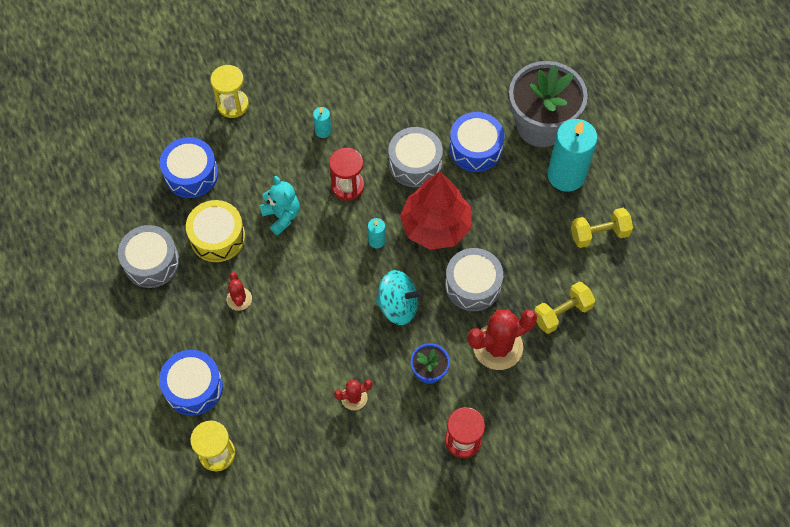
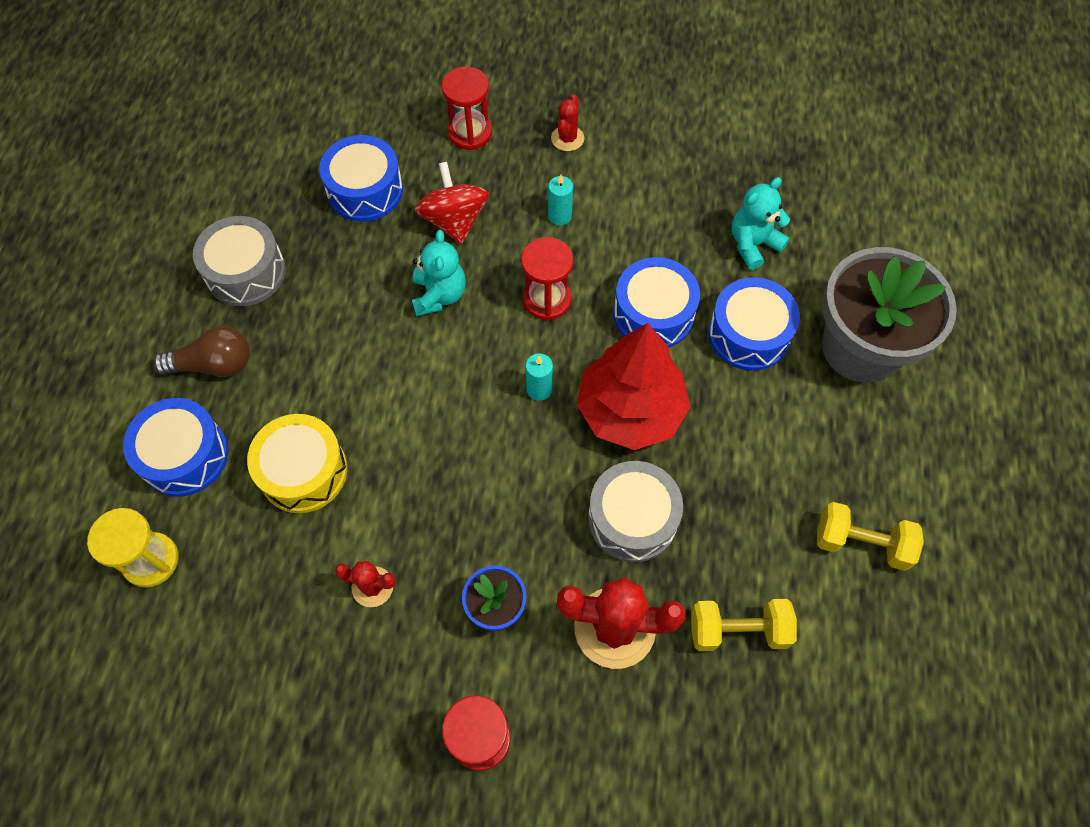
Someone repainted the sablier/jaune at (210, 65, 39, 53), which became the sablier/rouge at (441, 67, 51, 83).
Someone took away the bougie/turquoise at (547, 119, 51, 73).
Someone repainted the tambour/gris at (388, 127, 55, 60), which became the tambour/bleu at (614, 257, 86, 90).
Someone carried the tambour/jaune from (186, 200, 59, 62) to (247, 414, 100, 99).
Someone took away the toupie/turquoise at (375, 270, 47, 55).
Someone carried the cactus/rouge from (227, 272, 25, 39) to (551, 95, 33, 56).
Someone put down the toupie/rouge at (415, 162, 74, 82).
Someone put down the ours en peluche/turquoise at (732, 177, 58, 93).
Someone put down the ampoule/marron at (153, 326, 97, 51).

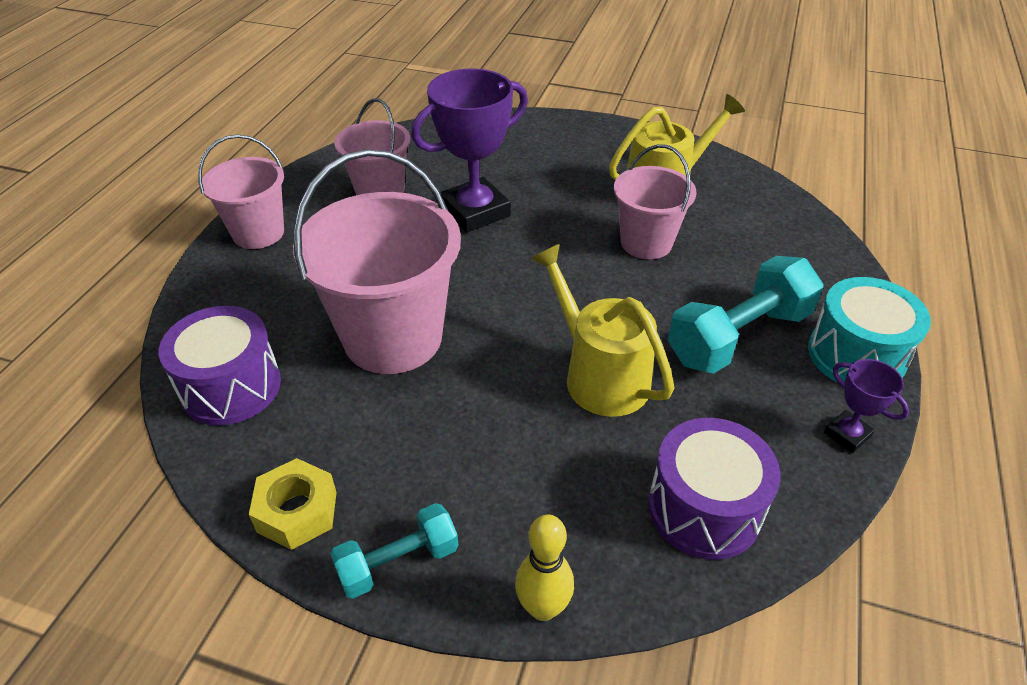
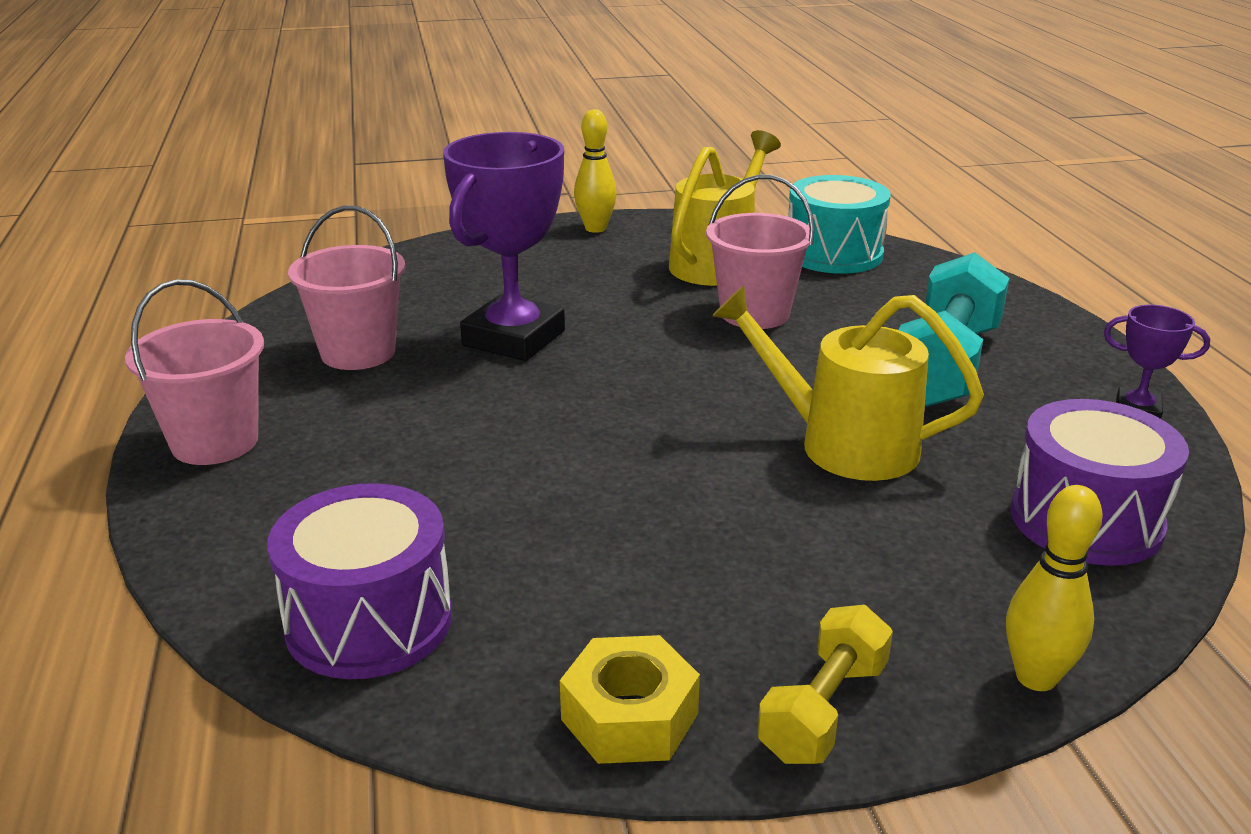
Someone took away the seau/rose at (293, 149, 168, 225).
Someone carried the tambour/turquoise from (808, 277, 123, 106) to (788, 175, 103, 99).
Someone repainted the haltère/turquoise at (330, 503, 129, 96), which became the haltère/jaune at (757, 605, 136, 159).
Someone put down the quille/jaune at (574, 109, 43, 124).

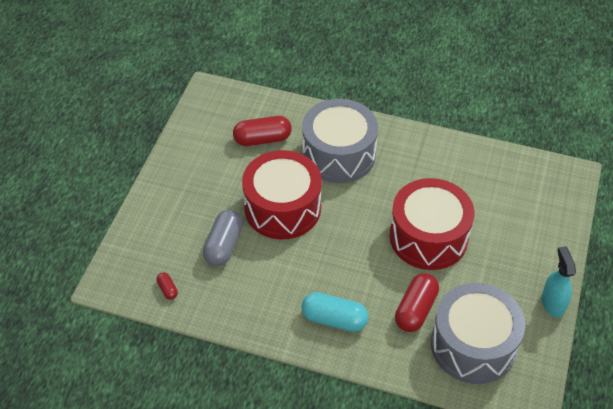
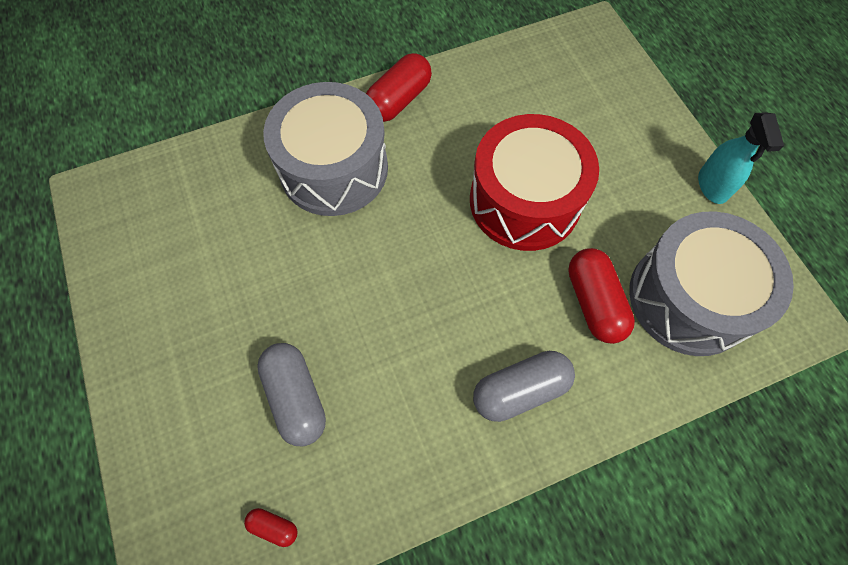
Someone carried the gélule/rouge from (233, 116, 59, 30) to (366, 53, 66, 69).
Someone took away the tambour/rouge at (242, 150, 80, 89).
Someone rotated the vaporisateur/turquoise at (542, 246, 34, 71) by 135 degrees counterclockwise.
Someone repainted the gélule/turquoise at (301, 292, 68, 40), which became the gélule/gris at (473, 351, 102, 71).

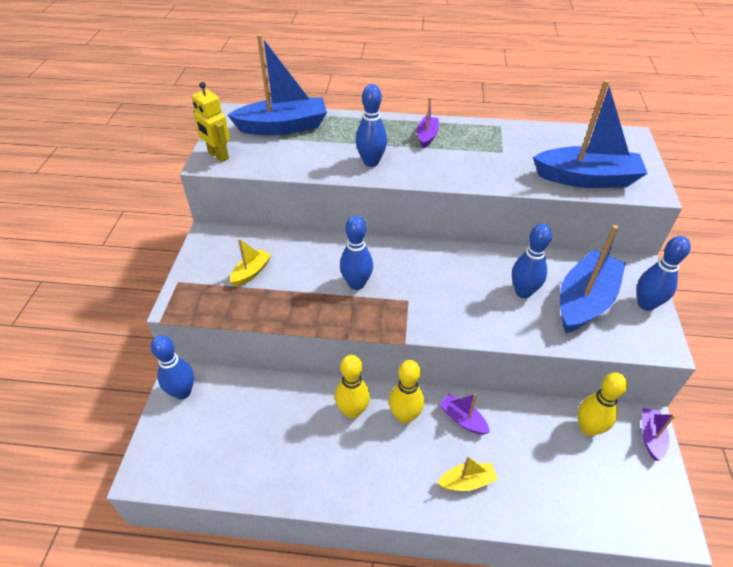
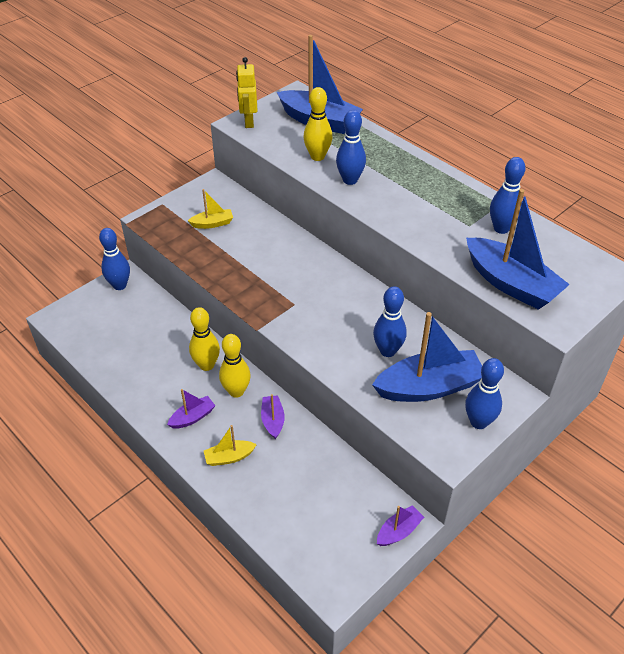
Someone carried the bateau/violet from (417, 97, 22, 51) to (167, 389, 48, 40).
Someone carried the quille/bleu from (340, 216, 33, 74) to (490, 157, 36, 77).
Someone carried the quille/jaune from (578, 373, 49, 63) to (304, 87, 28, 74).
Someone rotated the bateau/jaune at (437, 456, 61, 35) by 135 degrees clockwise.

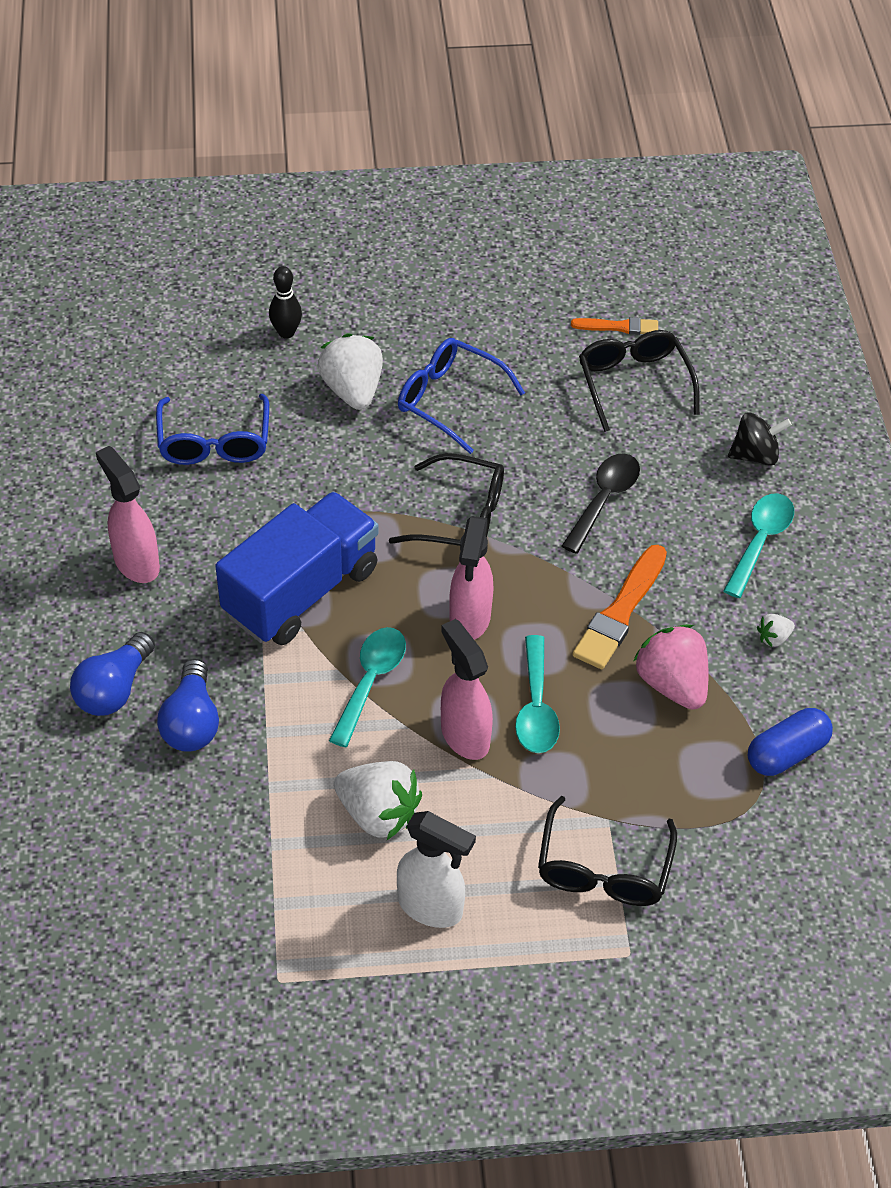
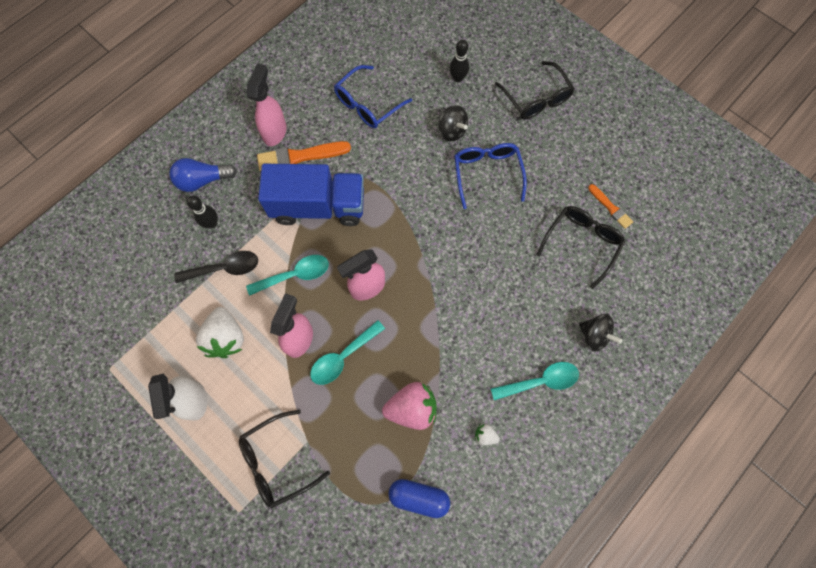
Someone swapped the fraise/blanc at (317, 333, 66, 77) for the toupie/noir at (438, 105, 30, 36).
Someone carried the lunettes/noir from (389, 453, 115, 93) to (495, 61, 80, 58).
Someone carried the cuillère/noir from (562, 453, 78, 101) to (174, 251, 84, 32).
Someone carried the pinceau/orange from (572, 545, 95, 124) to (257, 141, 94, 31).
Someone rotated the fraise/rose at (633, 624, 75, 86) by 60 degrees clockwise.
Someone swapped the ampoule/bleu at (157, 659, 62, 93) for the quille/noir at (187, 195, 31, 33).

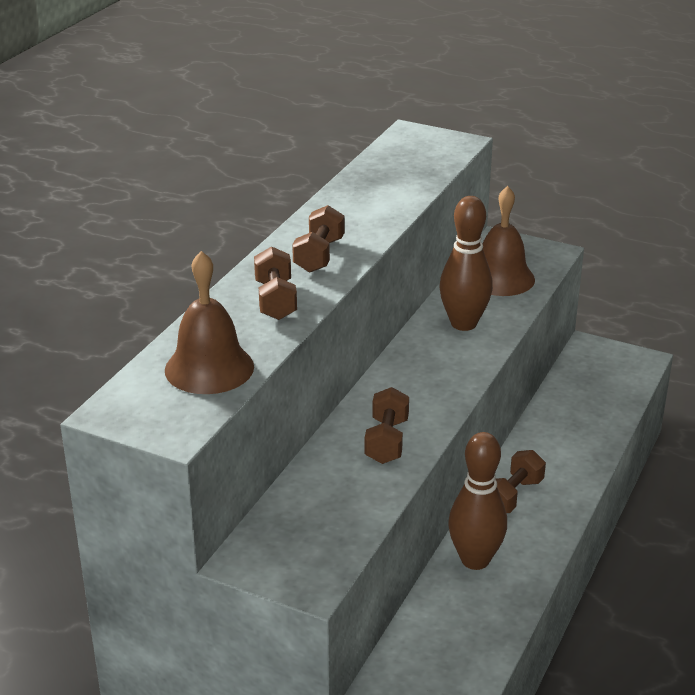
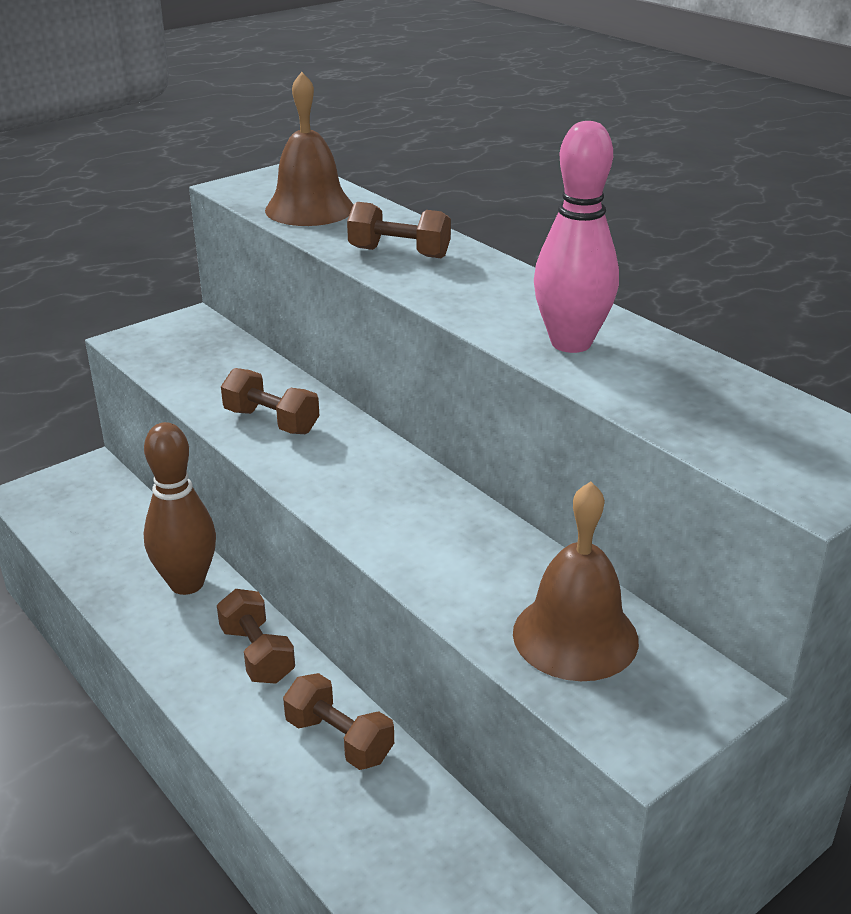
Someone took away the quille/marron at (439, 196, 54, 135).
Someone carried the haltère/marron from (292, 205, 53, 68) to (283, 673, 111, 97).
Someone put down the quille/rose at (534, 121, 85, 232).

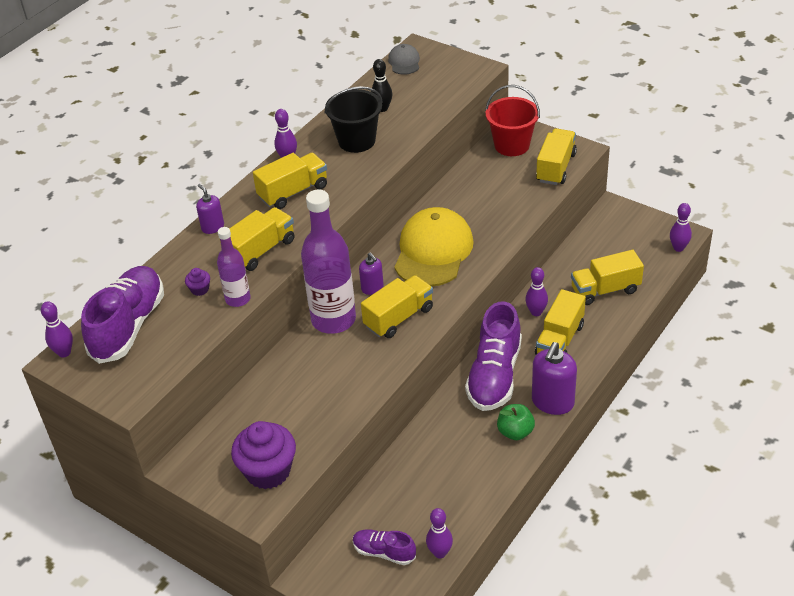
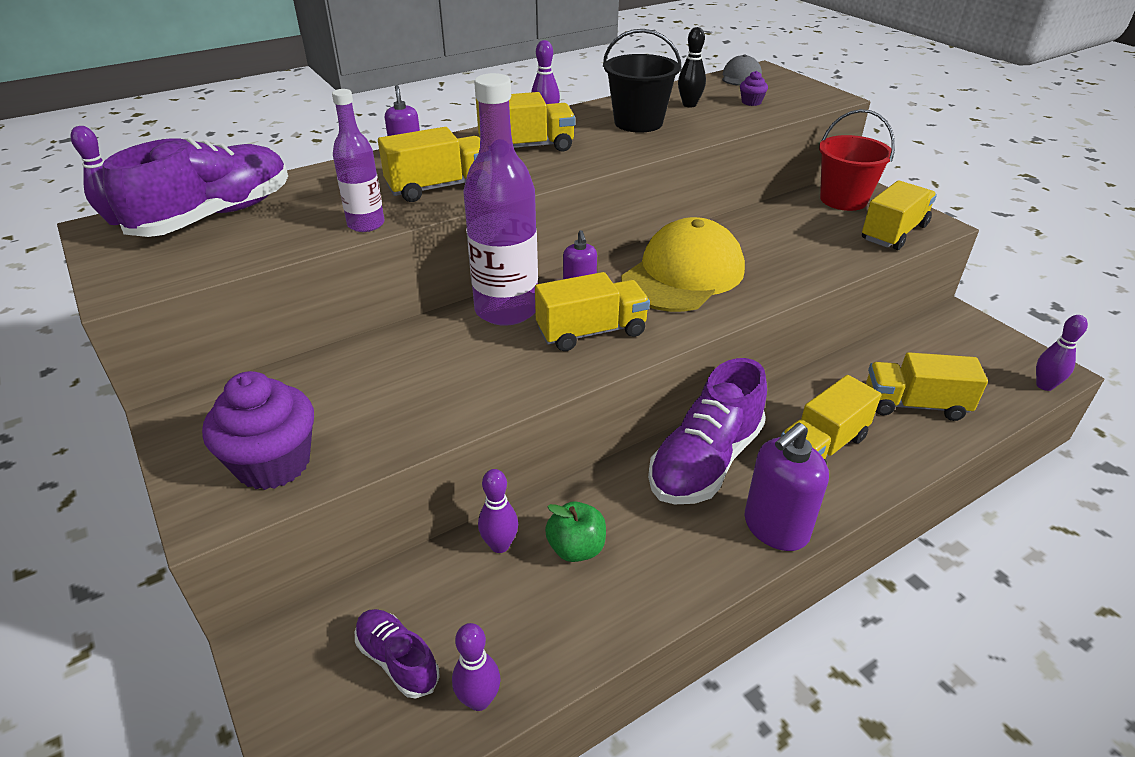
Someone carried the quille/violet from (525, 267, 23, 49) to (478, 469, 40, 84).
Someone carried the muffin/violet from (185, 268, 25, 28) to (740, 71, 28, 35).
Someone carried the pomme/vert from (497, 404, 38, 36) to (545, 501, 61, 61).

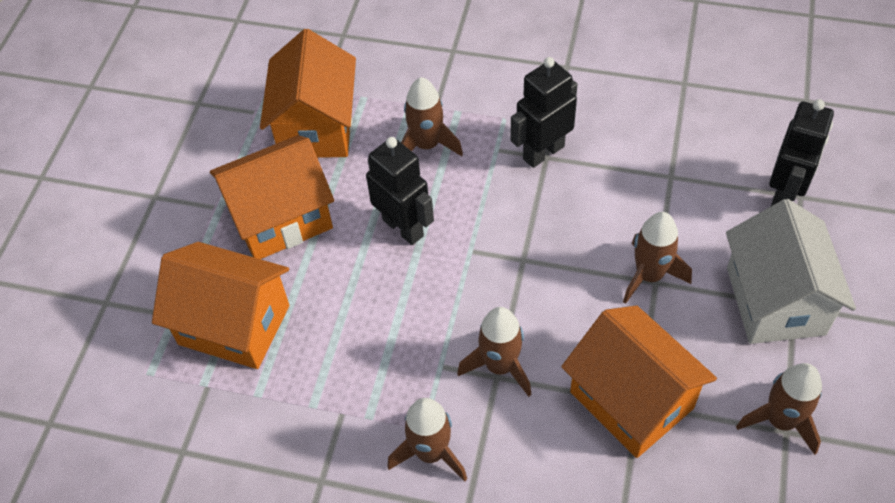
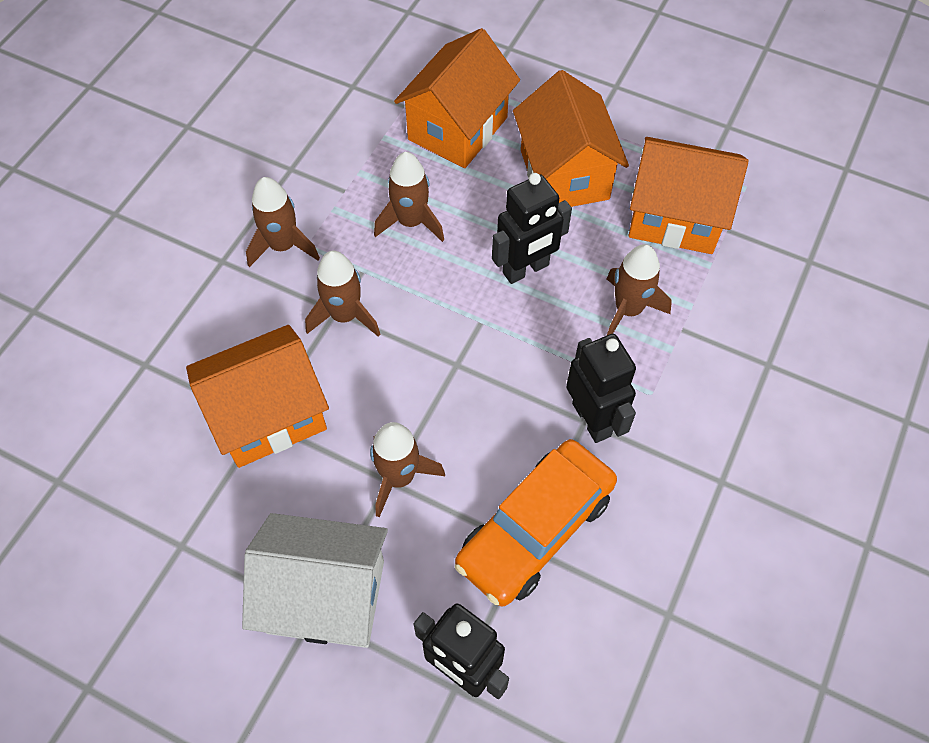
Someone carried the fusée/marron from (736, 363, 86, 92) to (374, 152, 70, 90).
Someone put down the voiture/orange at (455, 439, 162, 167).

